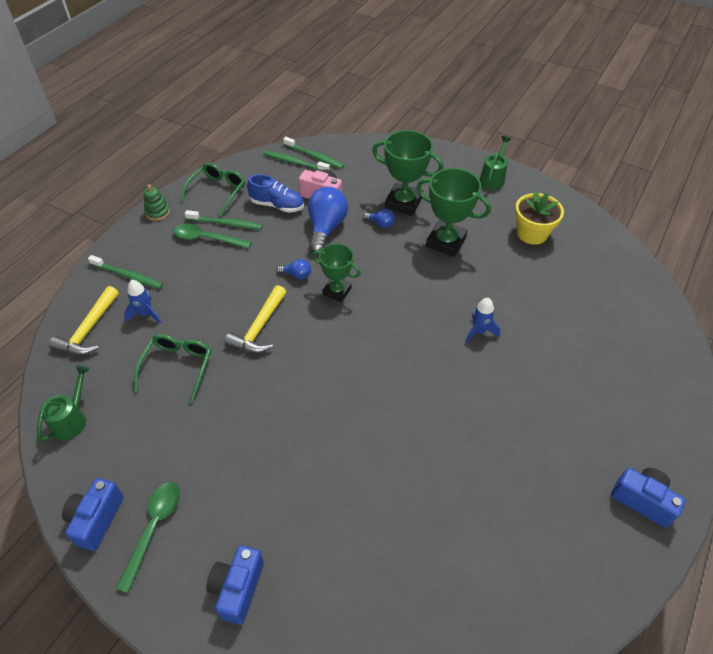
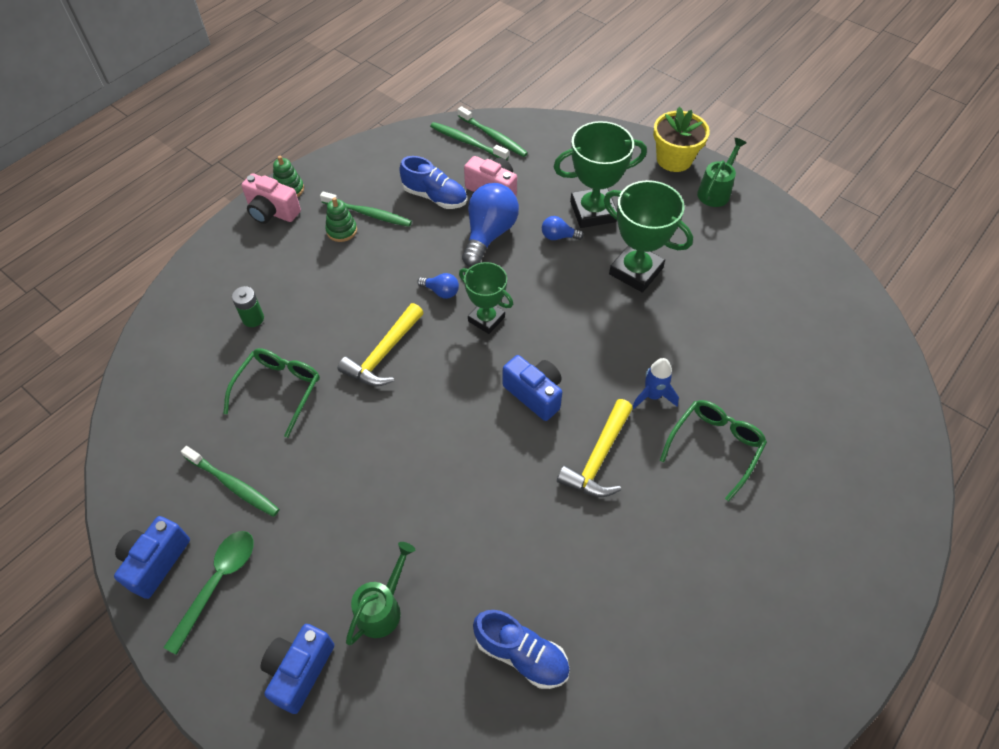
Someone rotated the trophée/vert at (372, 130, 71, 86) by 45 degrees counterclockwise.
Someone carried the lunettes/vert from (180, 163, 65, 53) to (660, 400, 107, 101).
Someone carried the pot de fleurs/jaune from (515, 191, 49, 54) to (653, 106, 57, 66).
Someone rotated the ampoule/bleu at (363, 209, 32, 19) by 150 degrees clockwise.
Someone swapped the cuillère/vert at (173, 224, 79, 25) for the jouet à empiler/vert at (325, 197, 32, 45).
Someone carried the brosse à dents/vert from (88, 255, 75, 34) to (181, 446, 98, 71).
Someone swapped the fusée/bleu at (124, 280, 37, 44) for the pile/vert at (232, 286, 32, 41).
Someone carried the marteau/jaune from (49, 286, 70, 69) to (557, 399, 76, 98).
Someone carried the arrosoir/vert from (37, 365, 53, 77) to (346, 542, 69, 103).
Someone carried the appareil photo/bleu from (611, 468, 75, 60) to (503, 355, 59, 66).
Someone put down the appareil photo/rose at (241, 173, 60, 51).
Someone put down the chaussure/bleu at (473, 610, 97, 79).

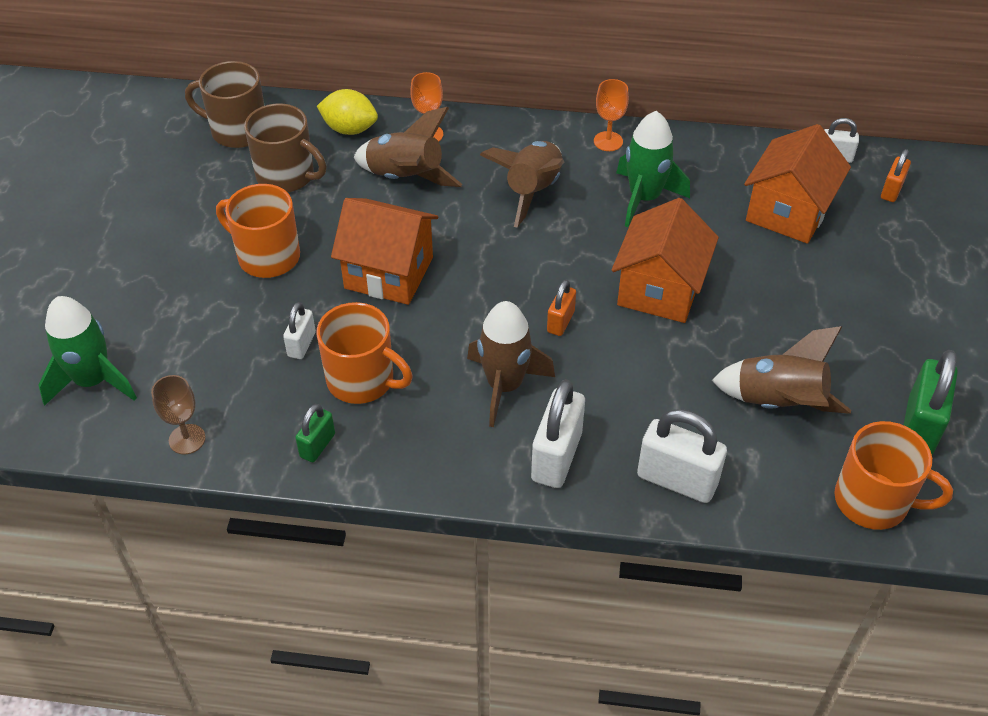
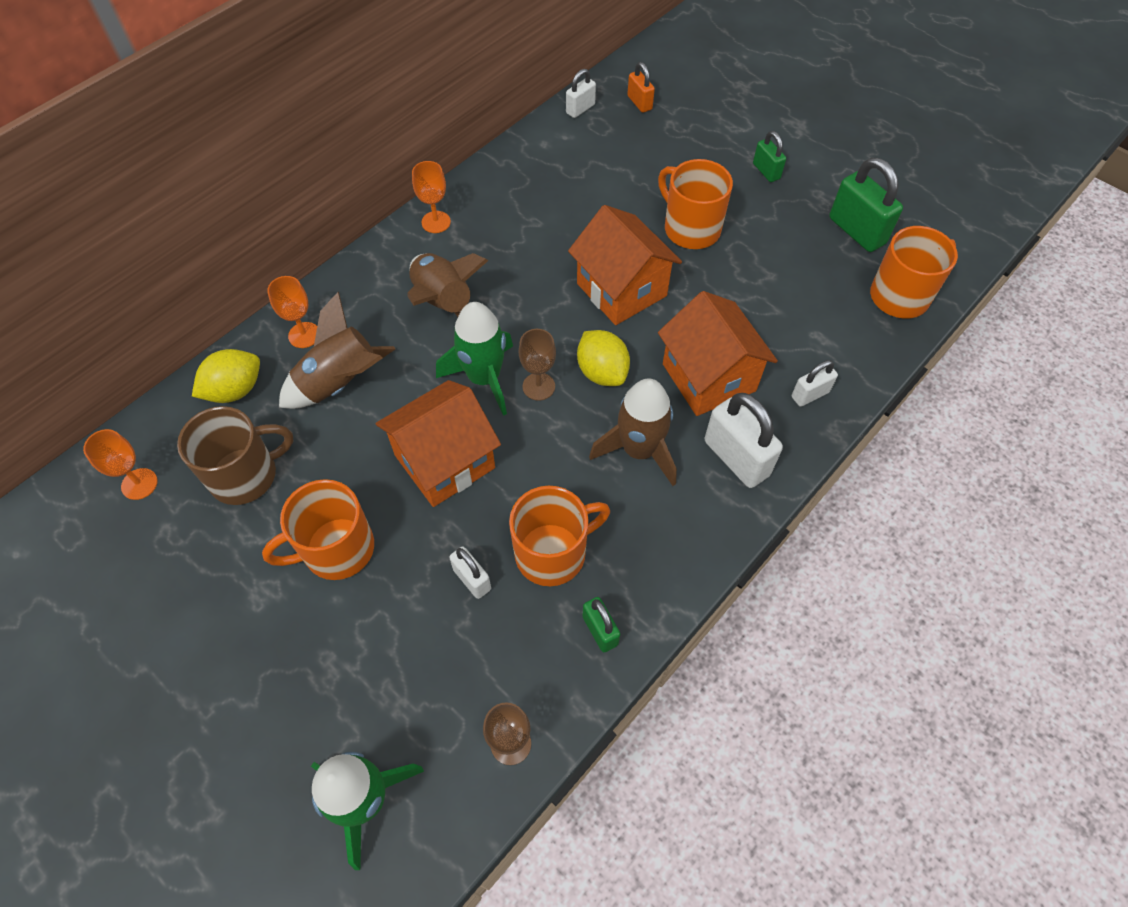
Someone swapped the tasse/marron at (185, 61, 80, 87) for the verre à pied/orange at (83, 429, 74, 71).
Someone carried the fusée/vert from (616, 111, 74, 116) to (436, 302, 77, 114).
Someone carried the maison/orange from (744, 124, 107, 120) to (658, 291, 120, 125).
Someone swapped the cadenas/orange at (547, 280, 29, 56) for the citron/jaune at (577, 330, 53, 56).
Someone took away the fusée/marron at (712, 326, 139, 88).
Someone scaled the cadenas/blanc at (637, 409, 90, 94) by 0.56.
Someone put down the cadenas/vert at (753, 131, 33, 51).
Someone put down the tasse/orange at (658, 159, 75, 90).
Someone put down the verre à pied/marron at (519, 329, 37, 72).

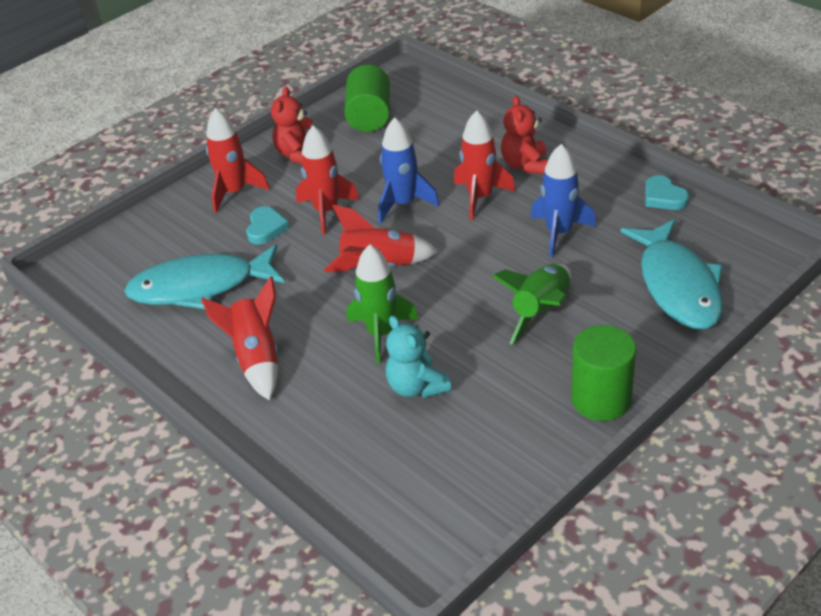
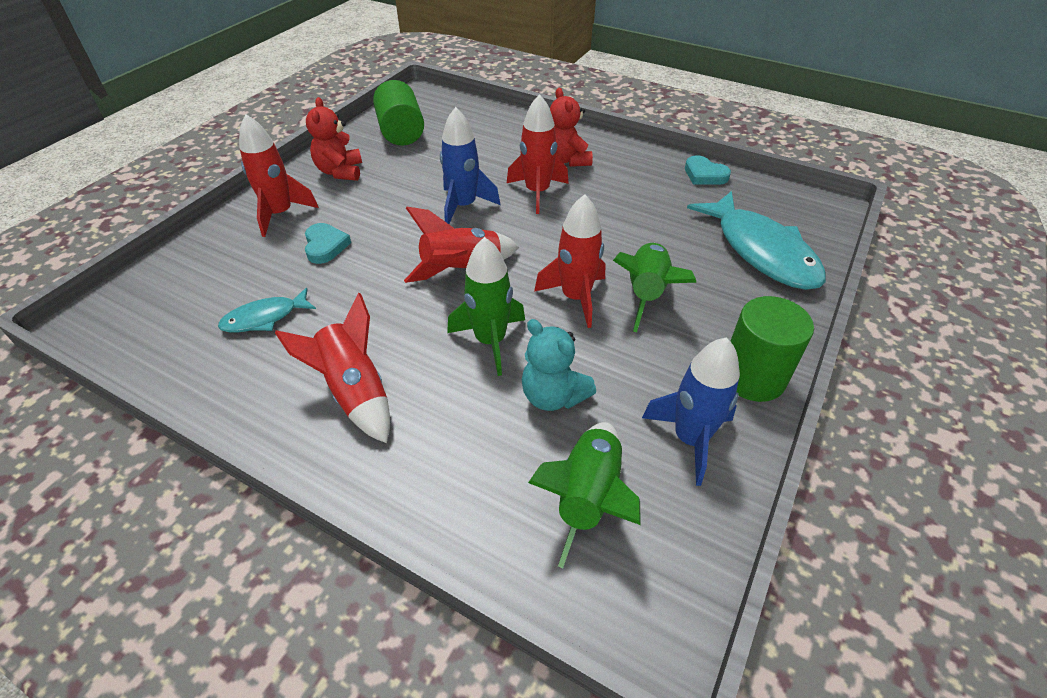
Someone carried the fusée/rouge from (296, 126, 63, 109) to (534, 194, 71, 134).
Someone carried the fusée/bleu from (531, 144, 65, 113) to (642, 337, 98, 149).
Someone scaled the poisson/turquoise at (124, 244, 160, 65) by 0.51.
Someone put down the fusée/vert at (528, 422, 112, 146).

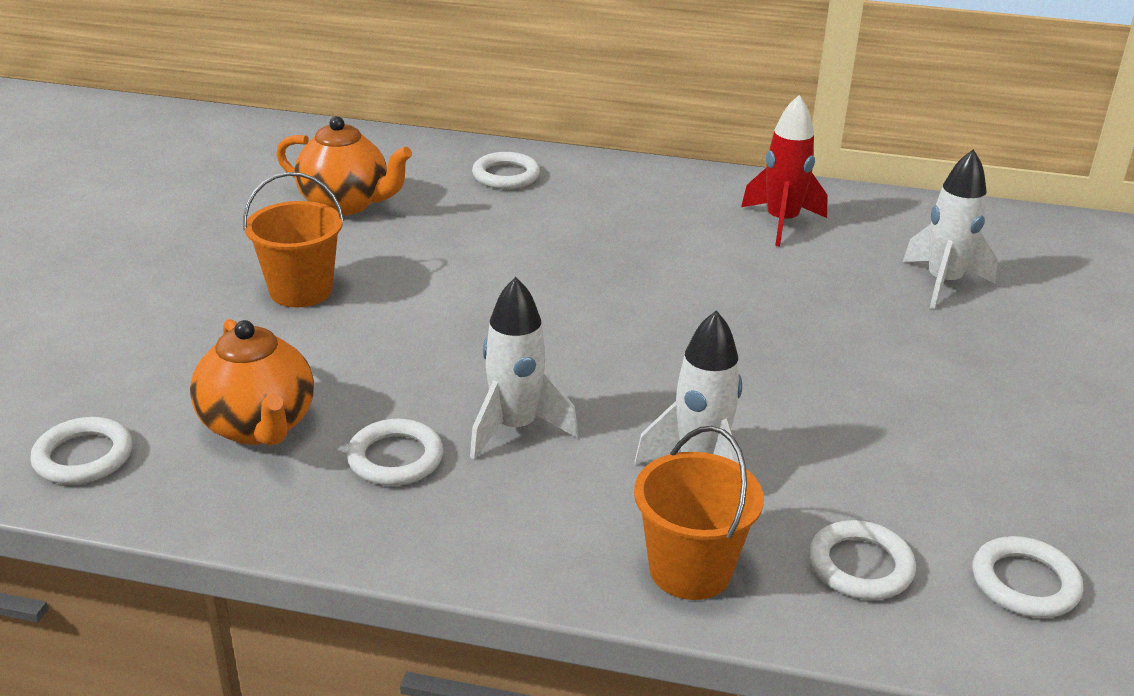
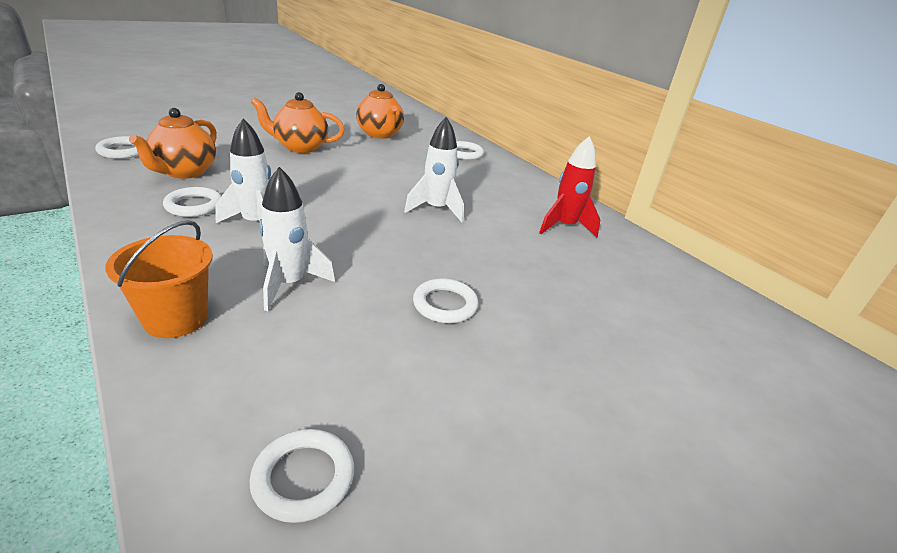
Someone carried the fusée/blanc from (903, 149, 95, 160) to (404, 117, 60, 105).
Someone swapped the seau/orange at (243, 172, 101, 135) for the théière/orange at (251, 92, 94, 61).
Someone carried the anneau/blanc from (809, 520, 107, 80) to (413, 278, 65, 45).

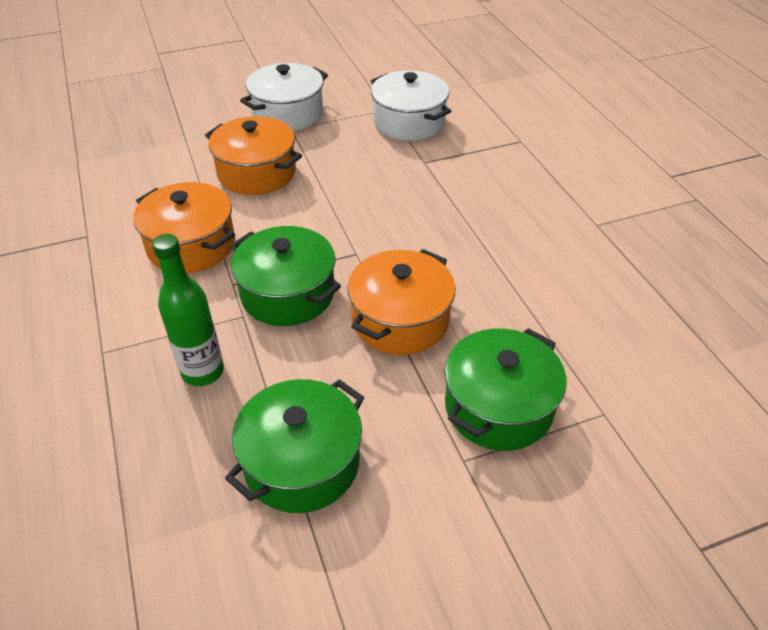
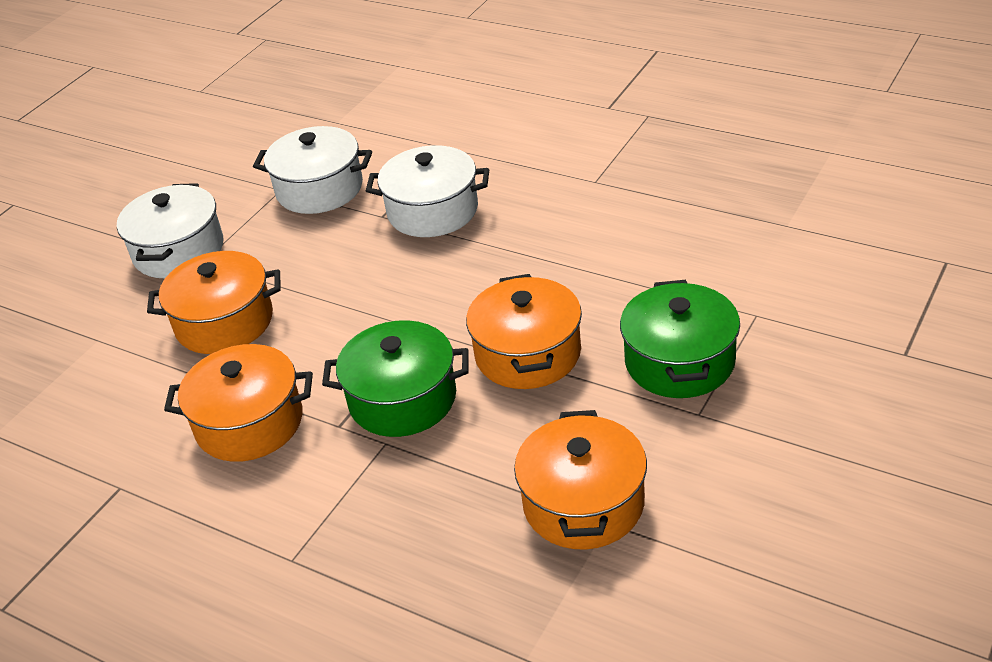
Someone took away the bouteille/vert at (152, 234, 72, 152).
Someone repainted the marmite/vert at (225, 379, 140, 134), which became the marmite/orange at (514, 410, 133, 140).
Someone put down the marmite/blanc at (366, 145, 123, 92).

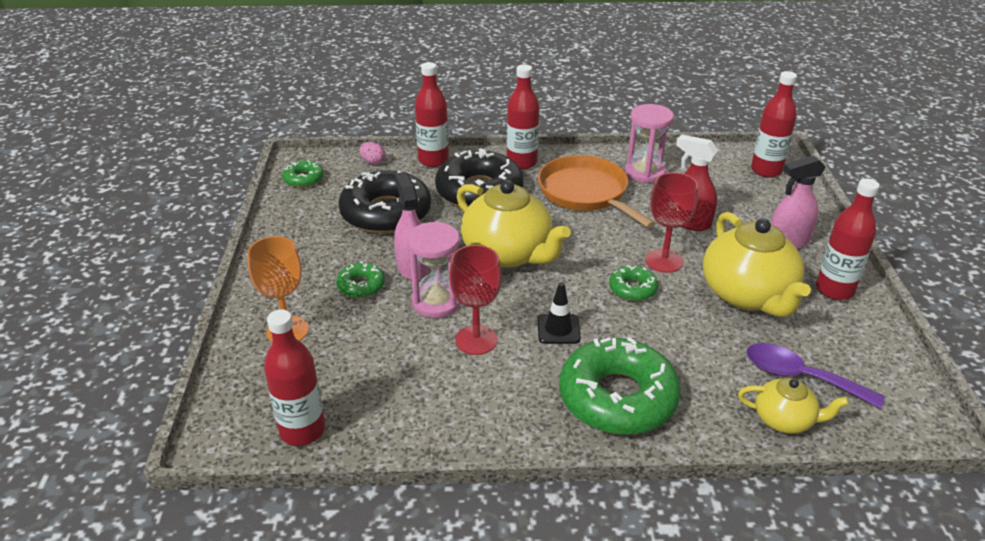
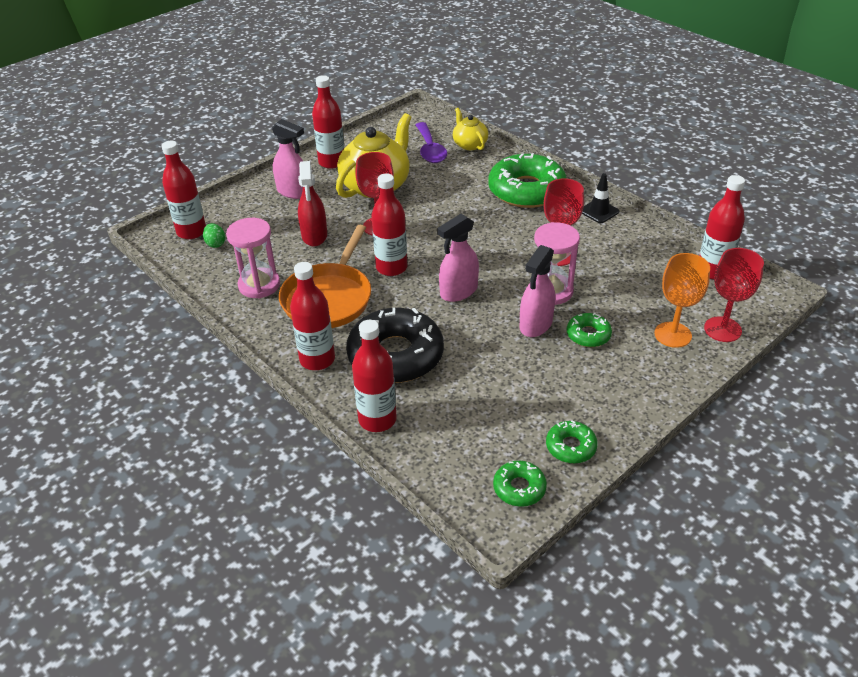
Someone took away the œuf/rose at (359, 142, 27, 23).
Someone took away the beignet/noir at (338, 170, 93, 64).
Someone swapped the théière/jaune at (457, 180, 114, 88) for the vaporisateur/rose at (437, 214, 42, 88).
Someone carried the beignet/vert from (609, 265, 49, 36) to (546, 420, 52, 43).
Someone carried the cône de chantier/noir from (537, 282, 44, 62) to (582, 173, 37, 50).
Someone put down the bouteille/rouge at (371, 173, 36, 103).
Someone put down the œuf/vert at (203, 223, 22, 25).
Someone put down the verre à pied/rouge at (704, 248, 60, 94).

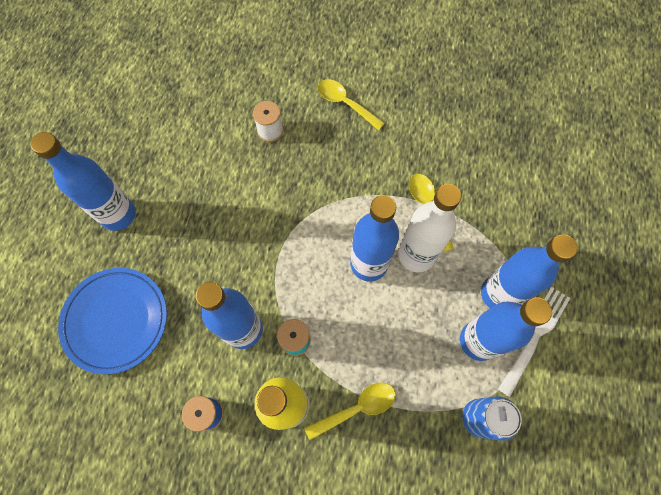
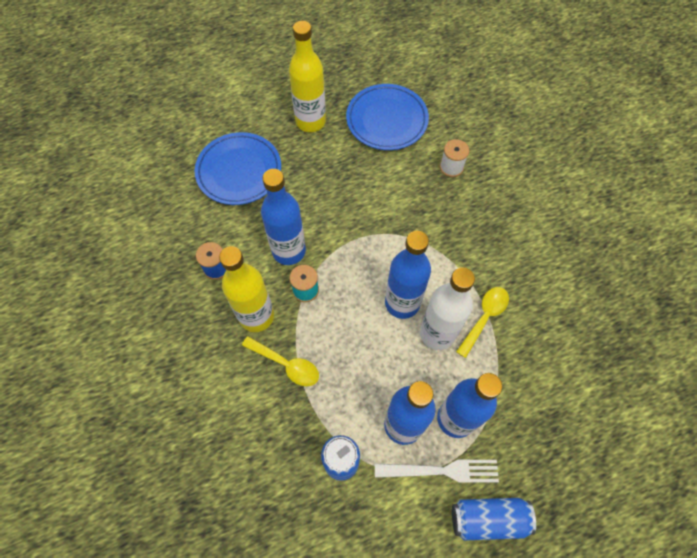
Someone took away the cuillère/jaune at (318, 79, 67, 51).
Someone repainted the bouteille/bleu at (30, 132, 106, 99), which became the bouteille/jaune at (289, 21, 37, 111).
Someone put down the assiette/bleu at (346, 84, 83, 66).
Someone put down the canette/bleu at (452, 498, 84, 42).

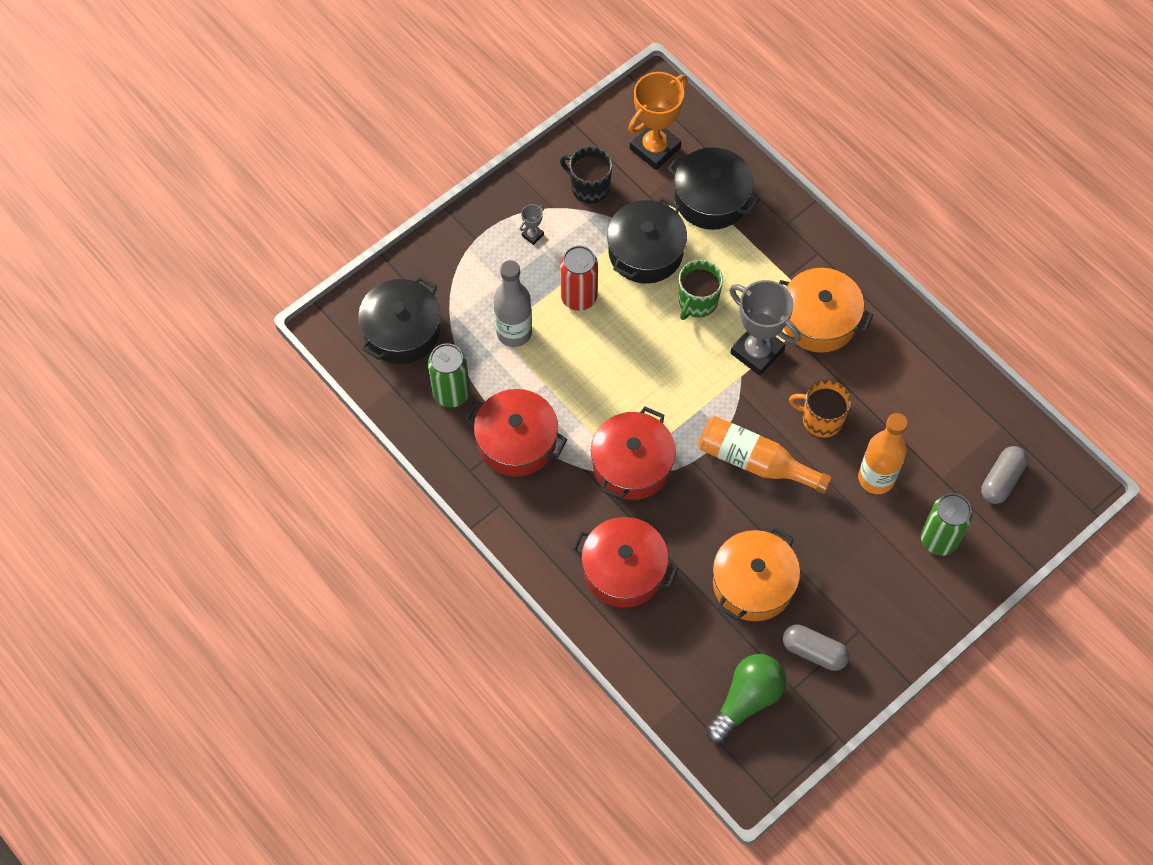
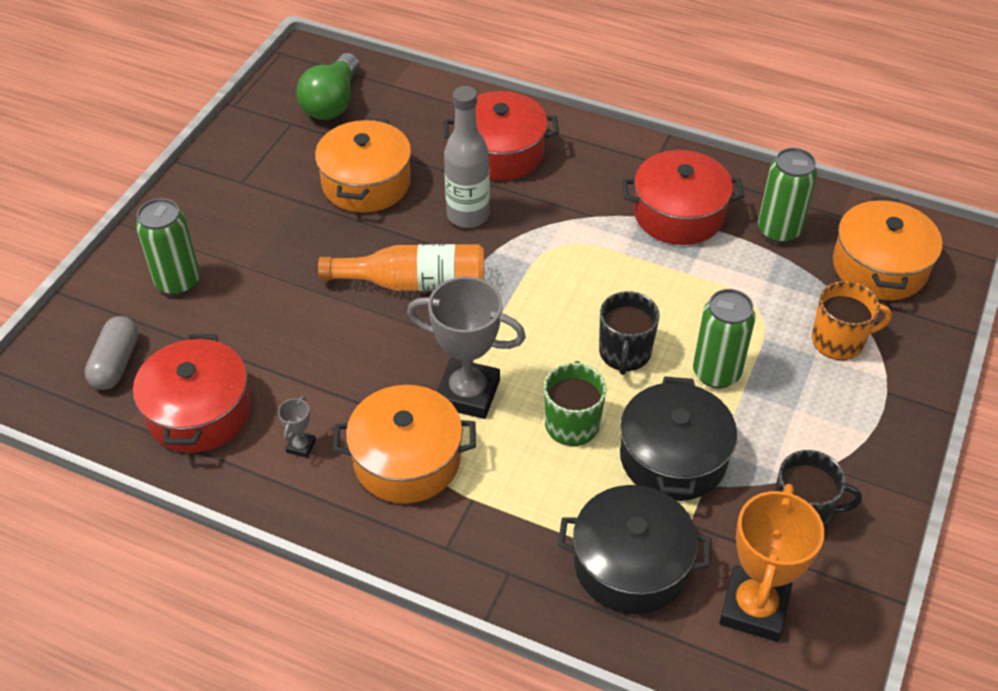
Someone carried the trophée/gris from (520, 204, 25, 41) to (278, 396, 38, 62).
Someone repainted the canette/rouge at (560, 246, 38, 65), which became the canette/vert at (693, 289, 62, 100).
Someone carried the bouteille/gris from (494, 260, 38, 87) to (444, 86, 46, 142).
Someone repainted the marmite/noir at (358, 276, 82, 88), which became the marmite/orange at (833, 197, 109, 103).
Someone carried the tasse/orange from (789, 380, 63, 58) to (812, 281, 80, 79).
Someone carried the marmite/rouge from (591, 407, 85, 93) to (133, 334, 118, 119).
Someone took away the bouteille/orange at (858, 413, 50, 81).
Someone took away the gélule/gris at (783, 624, 66, 47).
Someone put down the tasse/noir at (599, 291, 61, 84).

